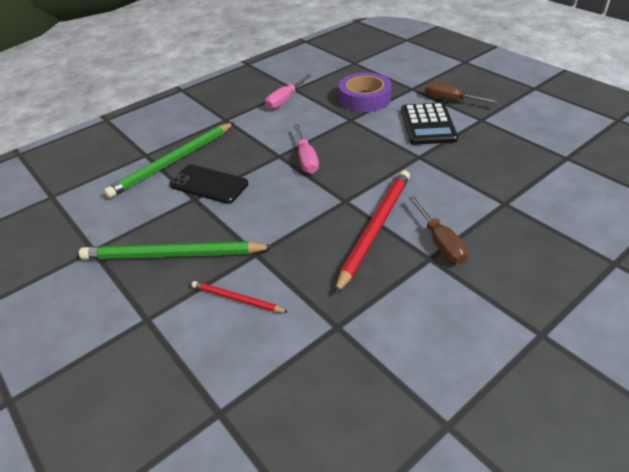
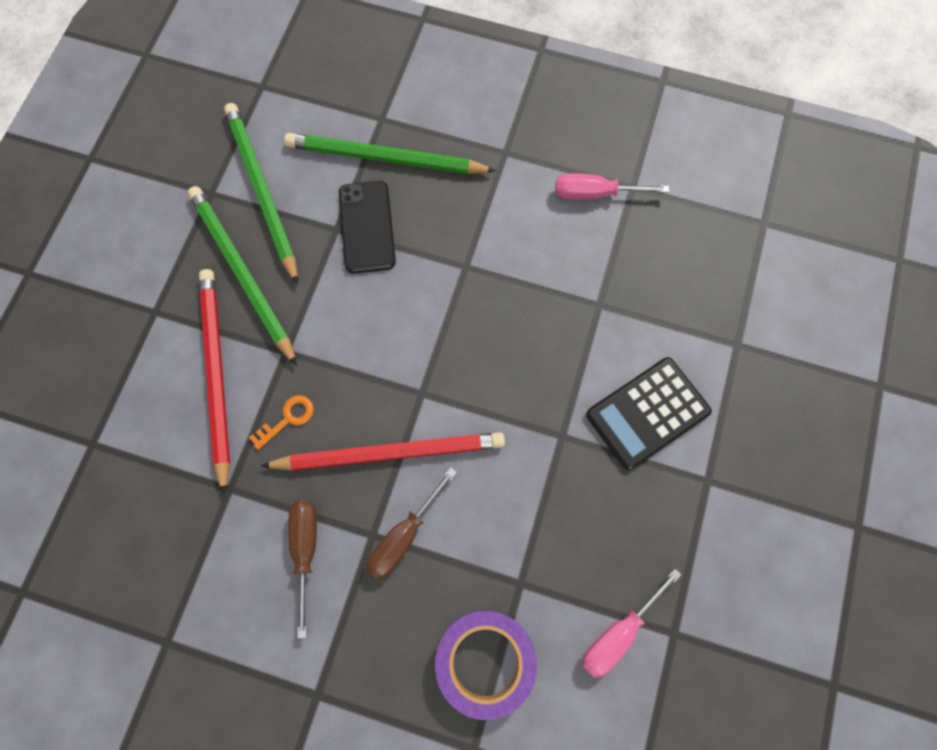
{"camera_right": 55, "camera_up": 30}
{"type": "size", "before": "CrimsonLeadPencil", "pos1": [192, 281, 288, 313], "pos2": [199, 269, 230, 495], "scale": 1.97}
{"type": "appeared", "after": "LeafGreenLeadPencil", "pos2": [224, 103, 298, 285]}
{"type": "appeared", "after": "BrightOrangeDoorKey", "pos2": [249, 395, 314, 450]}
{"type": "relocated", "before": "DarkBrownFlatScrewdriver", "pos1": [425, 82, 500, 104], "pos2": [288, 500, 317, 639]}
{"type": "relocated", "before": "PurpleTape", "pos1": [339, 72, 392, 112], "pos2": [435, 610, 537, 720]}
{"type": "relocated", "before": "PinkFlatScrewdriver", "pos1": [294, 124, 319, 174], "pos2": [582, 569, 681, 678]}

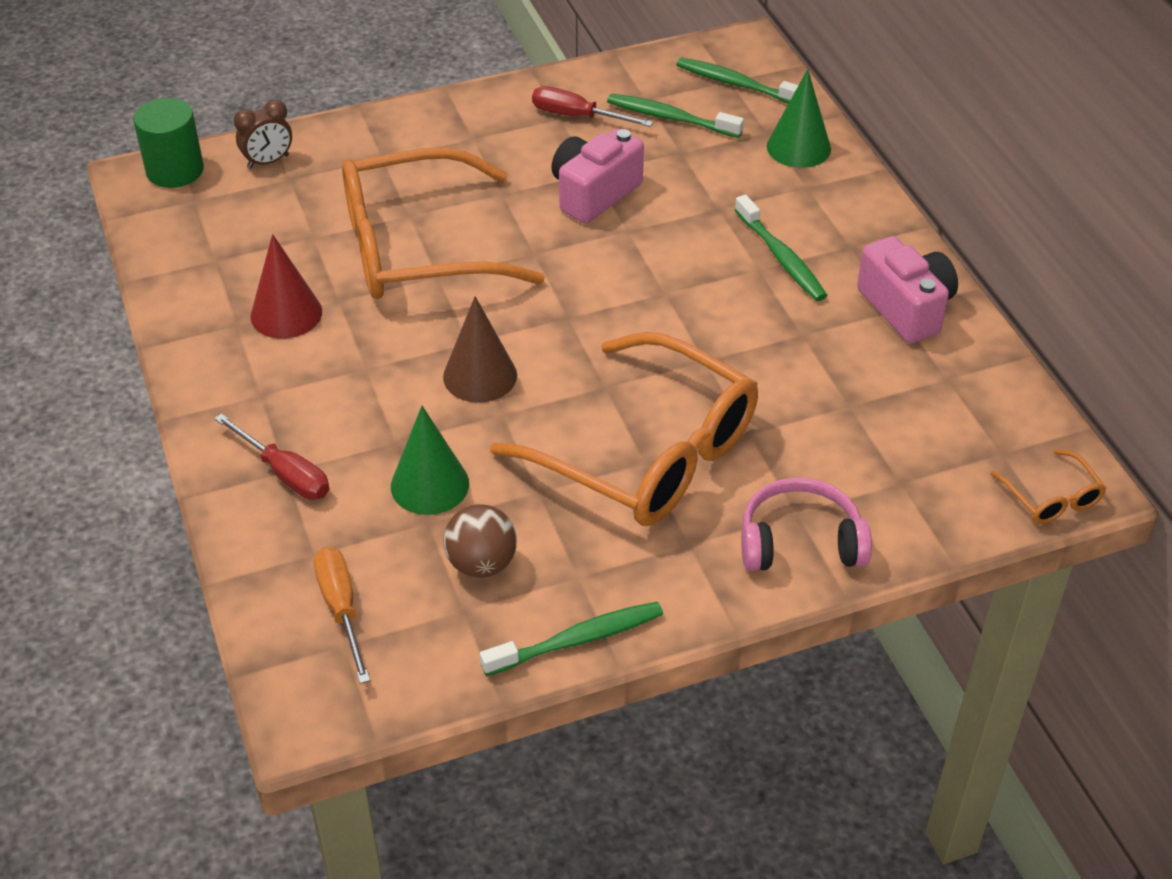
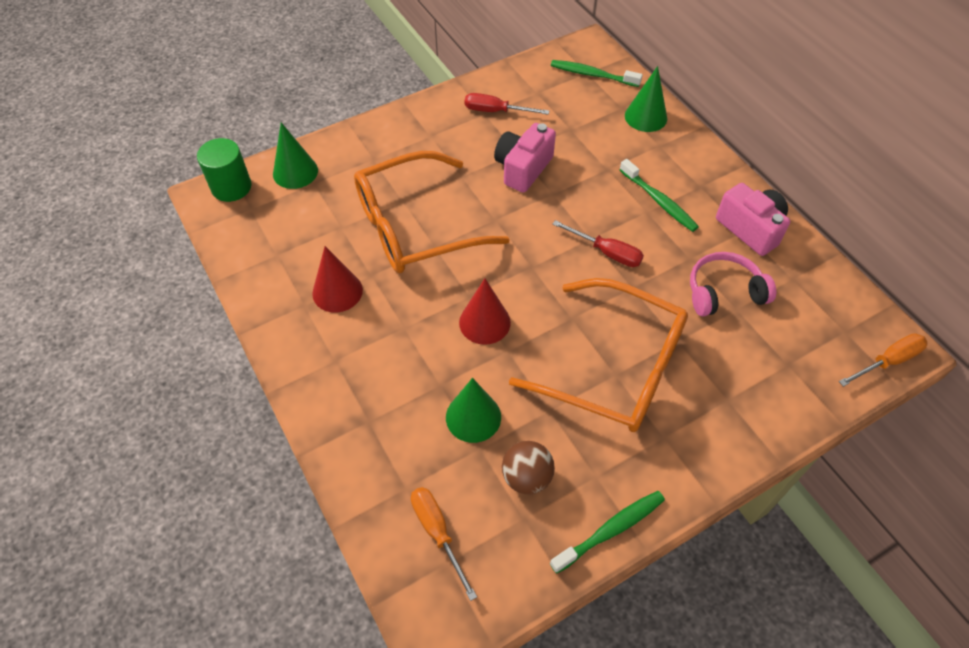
{"camera_right": -10, "camera_up": 10}
{"type": "exchanged", "before": "DarkBrownClock", "after": "LeafGreenCone", "pos1": [234, 100, 292, 169], "pos2": [273, 123, 318, 189]}
{"type": "colour", "before": "DarkBrownCone", "after": "CrimsonCone", "pos1": [443, 296, 517, 403], "pos2": [459, 278, 511, 345]}
{"type": "relocated", "before": "CrimsonFlatScrewdriver", "pos1": [214, 414, 329, 500], "pos2": [553, 220, 644, 267]}
{"type": "relocated", "before": "PinkOverEarHeadphones", "pos1": [741, 477, 872, 571], "pos2": [690, 252, 776, 317]}
{"type": "exchanged", "before": "BrightOrangeEyeglasses", "after": "BrightOrangeFlatScrewdriver", "pos1": [990, 449, 1106, 524], "pos2": [839, 333, 927, 387]}
{"type": "missing", "before": "LeafGreenDentalBrush", "pos1": [607, 94, 744, 138]}

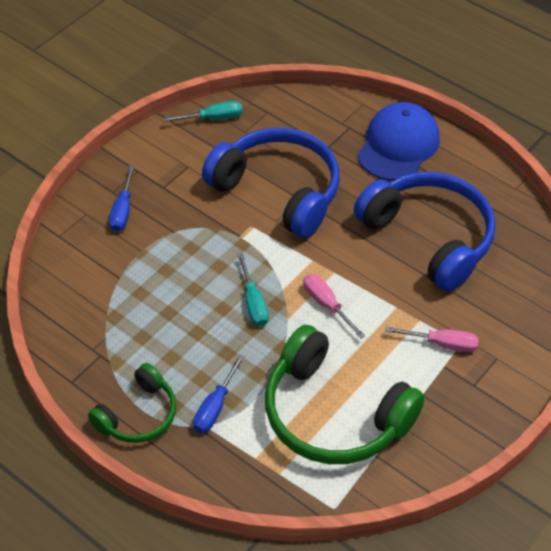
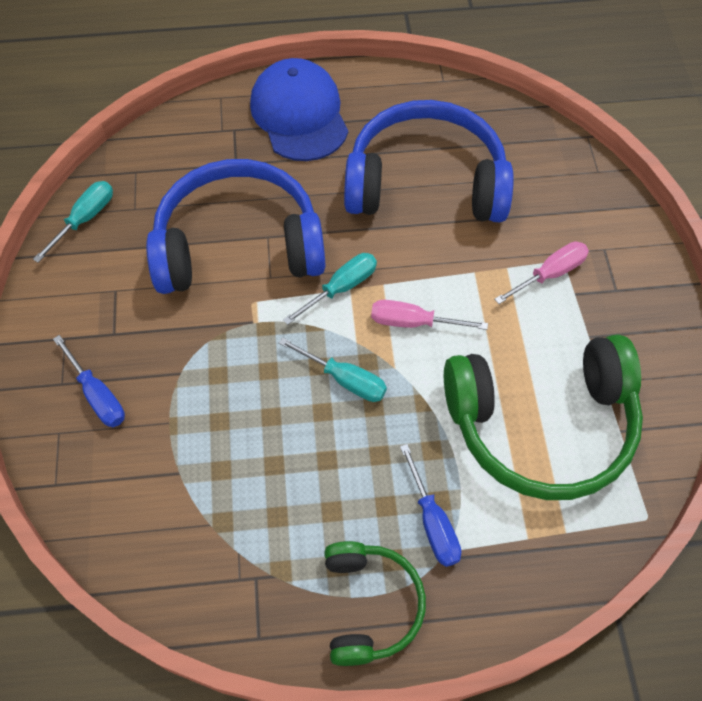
{"camera_right": -45, "camera_up": 10}
{"type": "appeared", "after": "TealFlatScrewdriver", "pos2": [283, 253, 377, 325]}

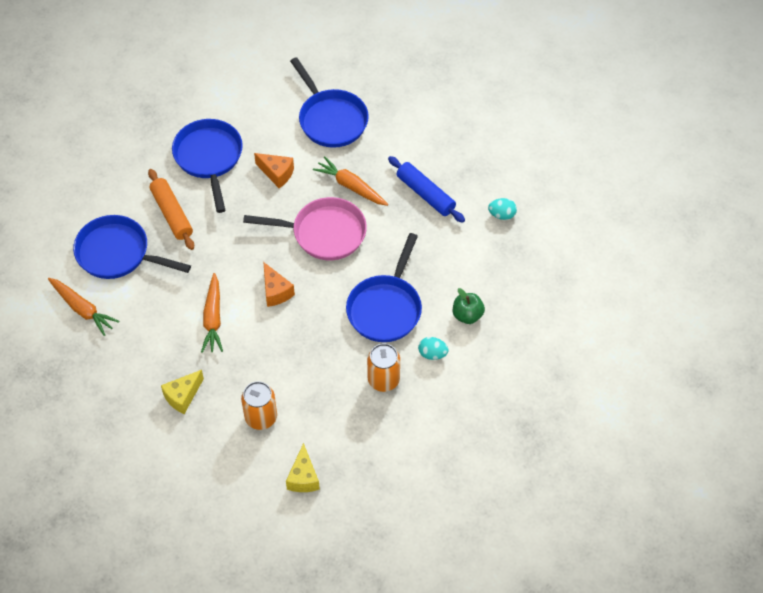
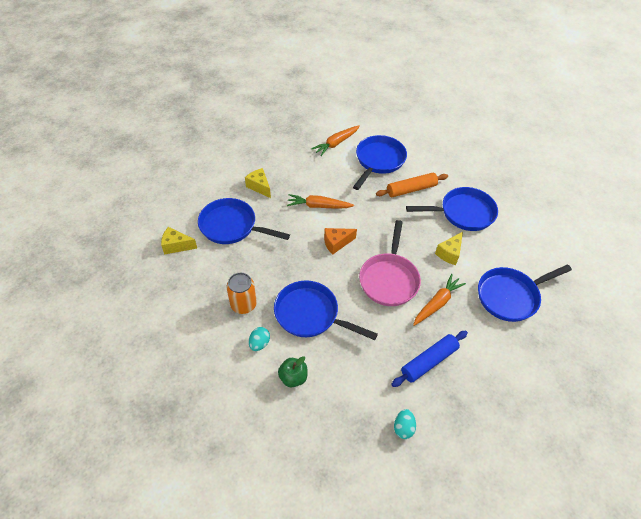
{"camera_right": 95, "camera_up": -5}
{"type": "exchanged", "before": "BrightOrangeSodaCan", "after": "BlueFryingPan", "pos1": [241, 381, 277, 430], "pos2": [198, 198, 290, 244]}
{"type": "colour", "before": "BrightOrangeCheese", "after": "BrightYellowCheese", "pos1": [254, 153, 294, 188], "pos2": [435, 232, 463, 265]}

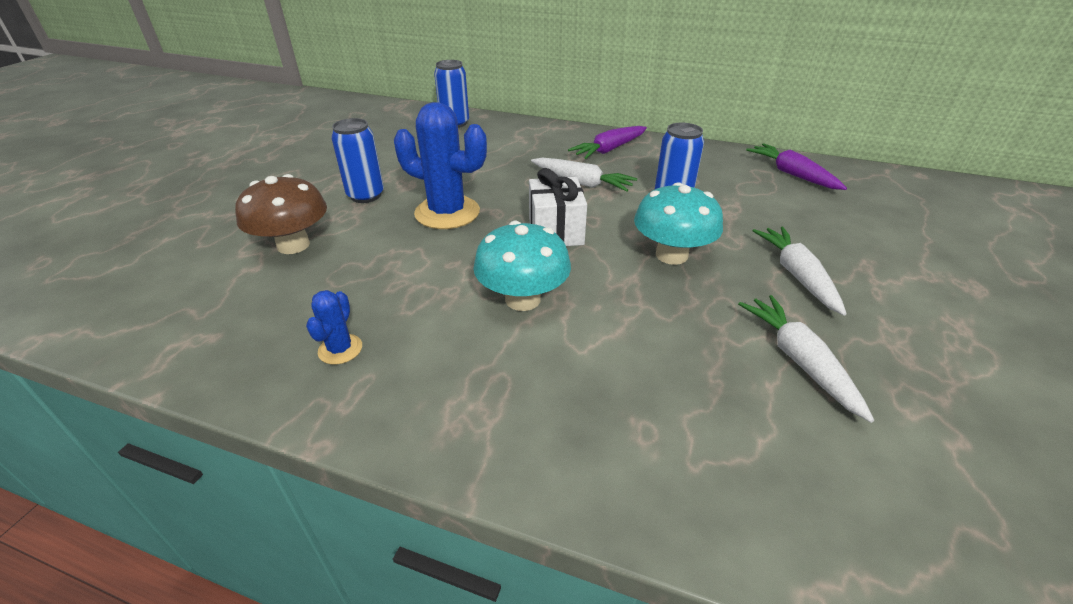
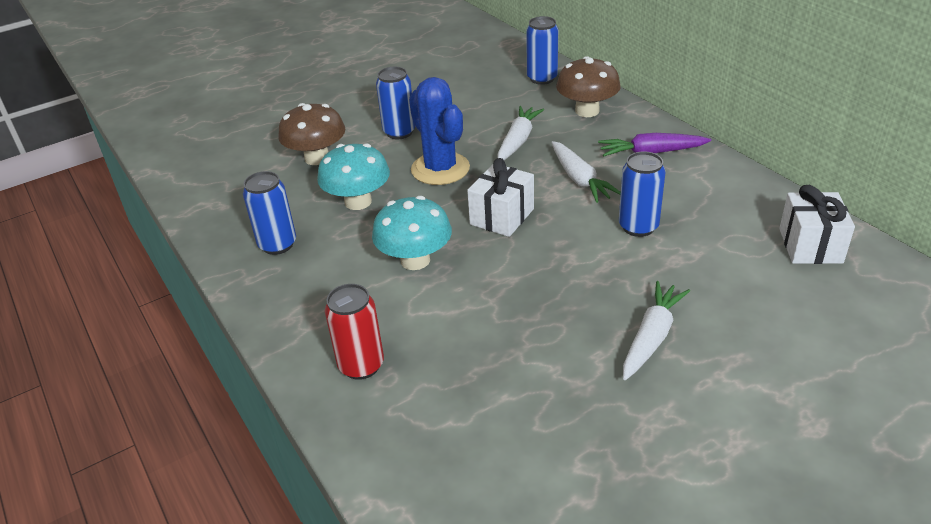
{"camera_right": 40, "camera_up": 0}
{"type": "exchanged", "before": "BlueCactus", "after": "BlueSodaCan", "pos1": [306, 290, 362, 365], "pos2": [243, 171, 296, 255]}
{"type": "relocated", "before": "TealMushroom", "pos1": [634, 182, 723, 265], "pos2": [317, 143, 390, 210]}
{"type": "appeared", "after": "CrimsonSodaCan", "pos2": [325, 284, 384, 380]}
{"type": "relocated", "before": "SnowWhiteRootVegetable", "pos1": [738, 295, 874, 423], "pos2": [497, 106, 544, 160]}
{"type": "appeared", "after": "DarkBrownMushroom", "pos2": [556, 56, 621, 117]}
{"type": "exchanged", "before": "PurpleRootVegetable", "after": "SnowWhiteGift", "pos1": [746, 143, 847, 190], "pos2": [779, 185, 855, 264]}

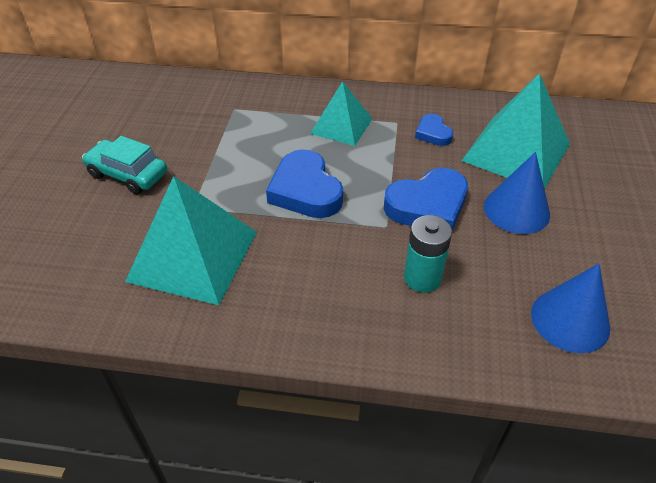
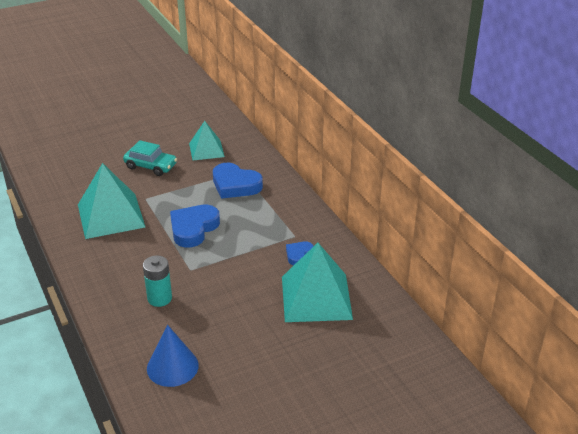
{"camera_right": 55, "camera_up": -10}
{"type": "spun", "before": "TealAutomobile", "pos1": [82, 136, 167, 194], "pos2": [123, 140, 177, 176], "turn": 120}
{"type": "relocated", "before": "TealPyramid", "pos1": [310, 81, 372, 146], "pos2": [189, 121, 225, 161]}
{"type": "relocated", "before": "BlueHeartShape", "pos1": [384, 168, 468, 230], "pos2": [213, 163, 263, 199]}
{"type": "missing", "before": "BlueCone", "pos1": [484, 152, 550, 234]}

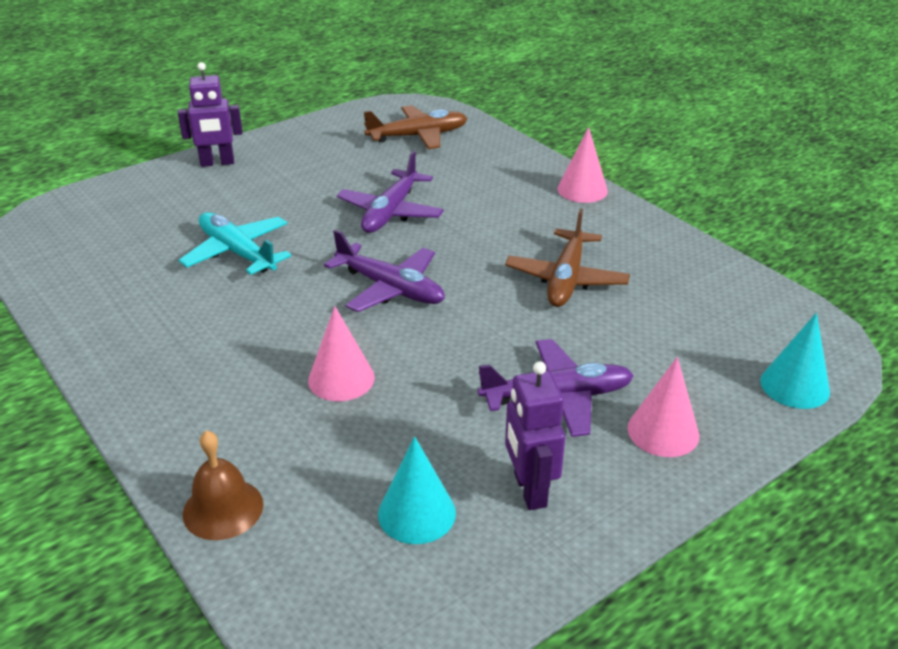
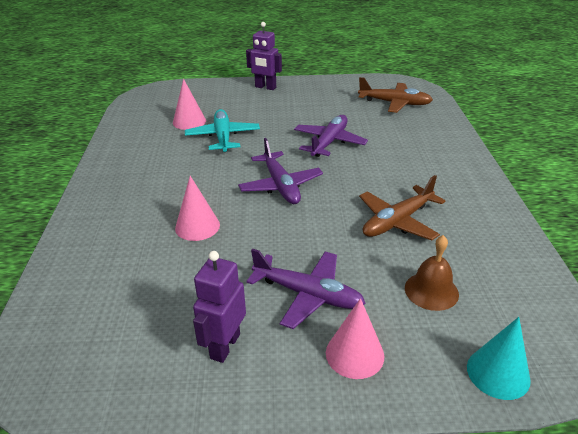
{"camera_right": 35, "camera_up": 0}
{"type": "relocated", "before": "PinkCone", "pos1": [557, 127, 608, 203], "pos2": [173, 79, 206, 130]}
{"type": "spun", "before": "PurpleToyPlane", "pos1": [337, 151, 444, 233], "pos2": [294, 115, 368, 157], "turn": 150}
{"type": "relocated", "before": "DarkBrownHandBell", "pos1": [183, 430, 263, 540], "pos2": [405, 235, 459, 311]}
{"type": "missing", "before": "TealCone", "pos1": [378, 436, 456, 544]}

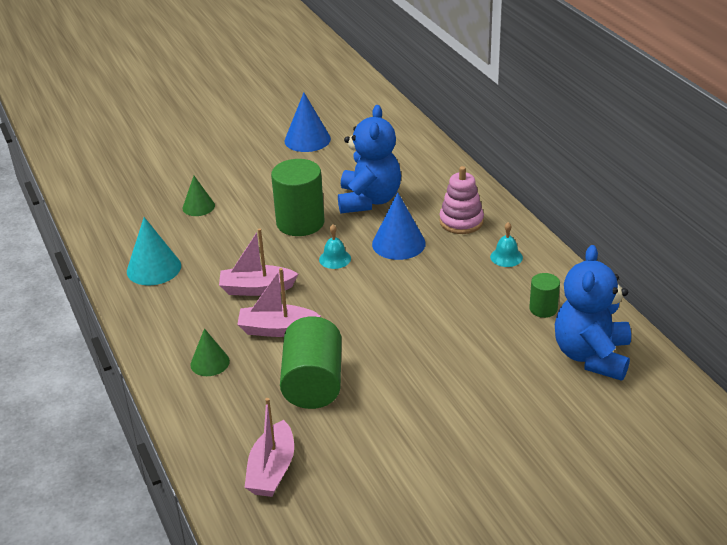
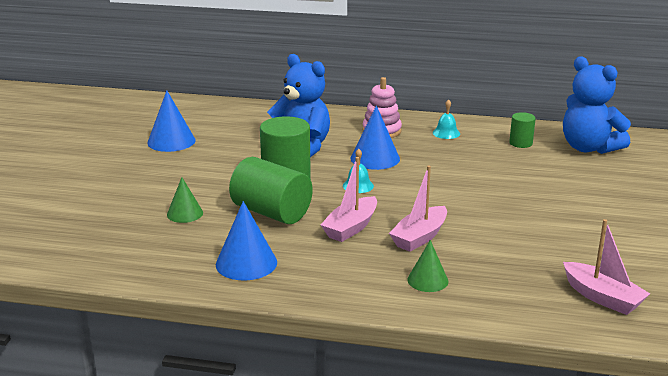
{"camera_right": -55, "camera_up": -10}
{"type": "colour", "before": "TealCone", "after": "BlueCone", "pos1": [127, 217, 181, 285], "pos2": [216, 201, 277, 280]}
{"type": "relocated", "before": "LeafGreenSolidCylinder", "pos1": [280, 316, 342, 409], "pos2": [229, 157, 313, 224]}

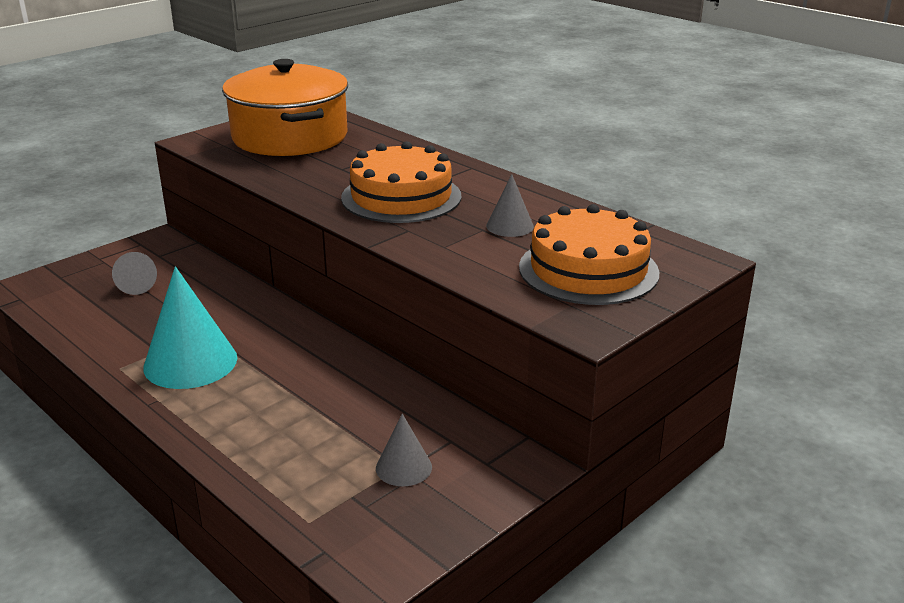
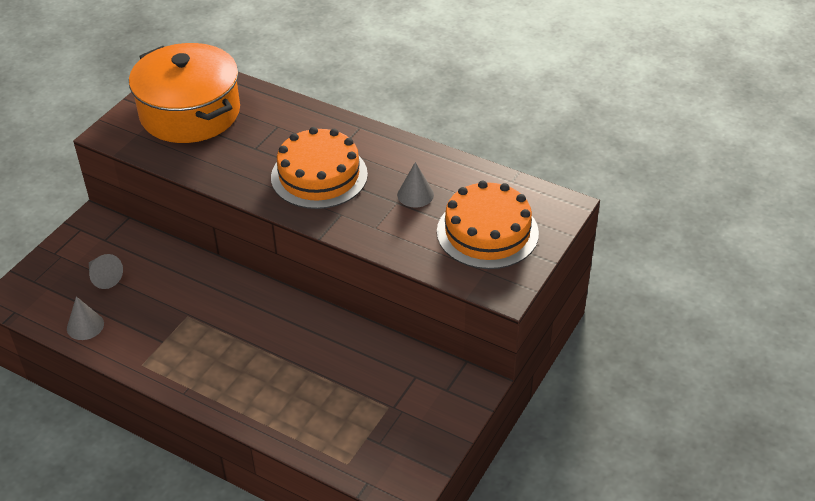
{"camera_right": -15, "camera_up": 15}
{"type": "relocated", "before": "GrayCone", "pos1": [376, 414, 432, 486], "pos2": [67, 296, 104, 340]}
{"type": "missing", "before": "TealCone", "pos1": [143, 266, 237, 389]}

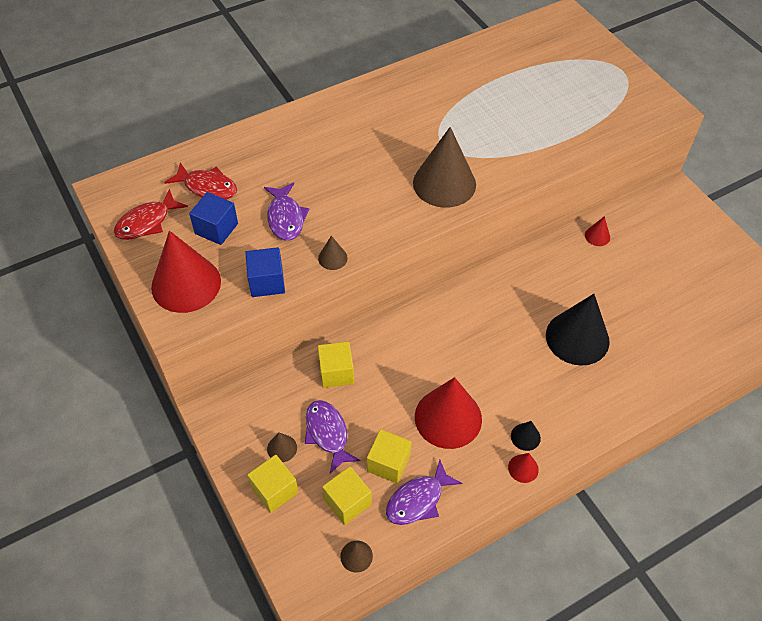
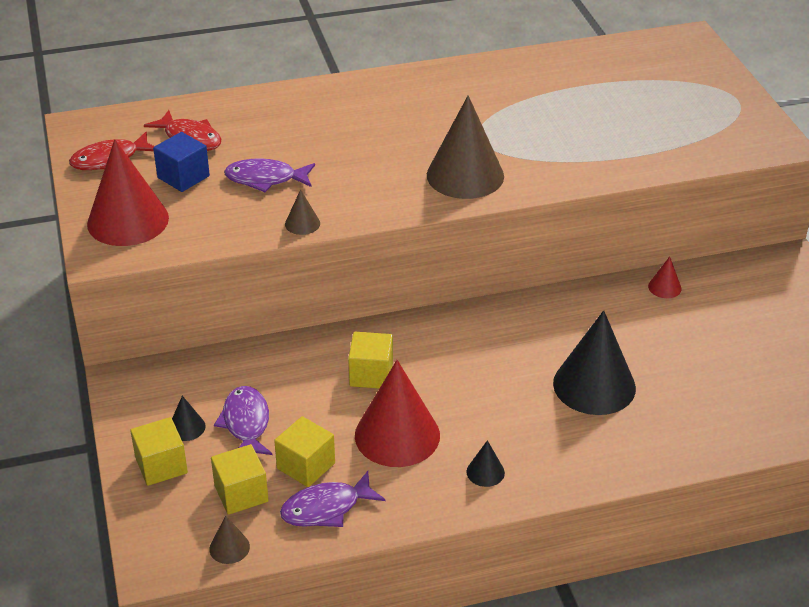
{"camera_right": 15, "camera_up": -15}
{"type": "colour", "before": "DarkBrownCone", "after": "EbonyCone", "pos1": [267, 432, 297, 462], "pos2": [172, 396, 206, 441]}
{"type": "spun", "before": "PurpleFish", "pos1": [264, 183, 309, 241], "pos2": [224, 158, 315, 192], "turn": 90}
{"type": "relocated", "before": "BrightYellowCube", "pos1": [317, 341, 354, 388], "pos2": [348, 332, 393, 388]}
{"type": "missing", "before": "BlueCube", "pos1": [245, 247, 285, 297]}
{"type": "missing", "before": "CrimsonCone", "pos1": [508, 453, 539, 483]}

